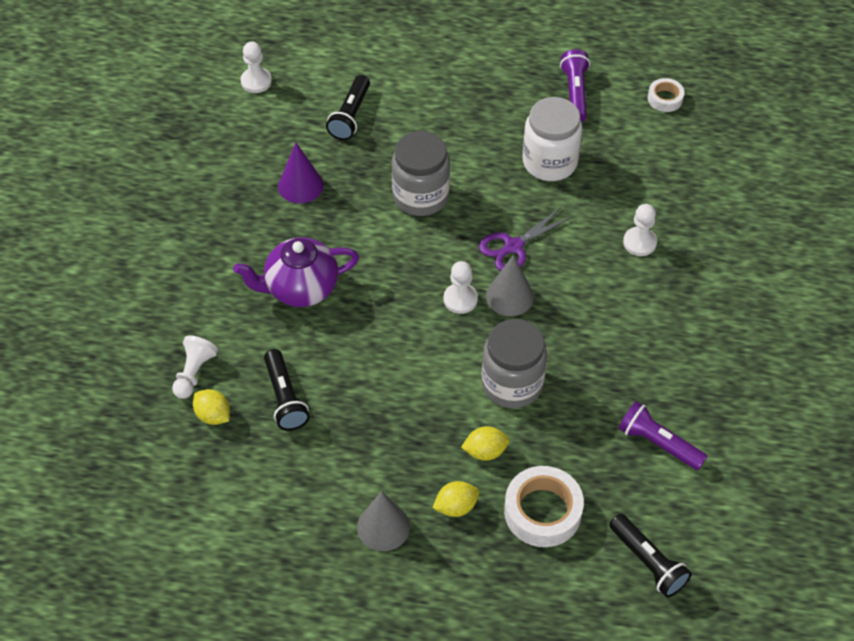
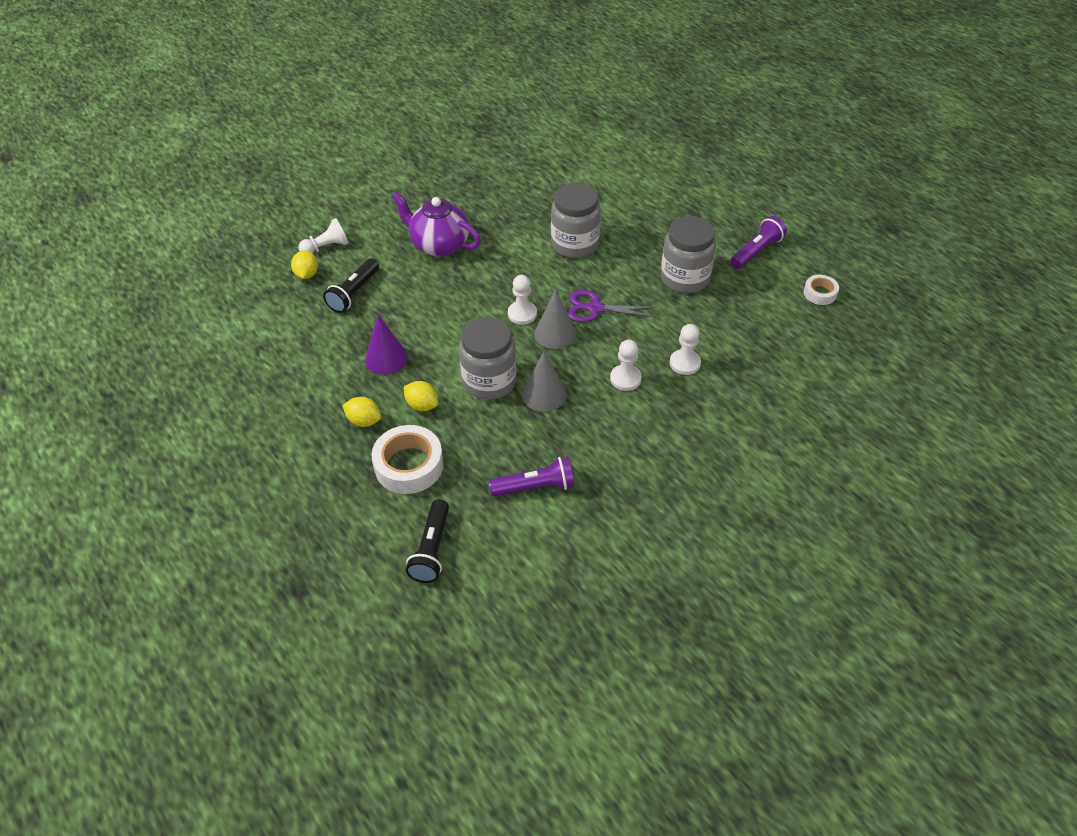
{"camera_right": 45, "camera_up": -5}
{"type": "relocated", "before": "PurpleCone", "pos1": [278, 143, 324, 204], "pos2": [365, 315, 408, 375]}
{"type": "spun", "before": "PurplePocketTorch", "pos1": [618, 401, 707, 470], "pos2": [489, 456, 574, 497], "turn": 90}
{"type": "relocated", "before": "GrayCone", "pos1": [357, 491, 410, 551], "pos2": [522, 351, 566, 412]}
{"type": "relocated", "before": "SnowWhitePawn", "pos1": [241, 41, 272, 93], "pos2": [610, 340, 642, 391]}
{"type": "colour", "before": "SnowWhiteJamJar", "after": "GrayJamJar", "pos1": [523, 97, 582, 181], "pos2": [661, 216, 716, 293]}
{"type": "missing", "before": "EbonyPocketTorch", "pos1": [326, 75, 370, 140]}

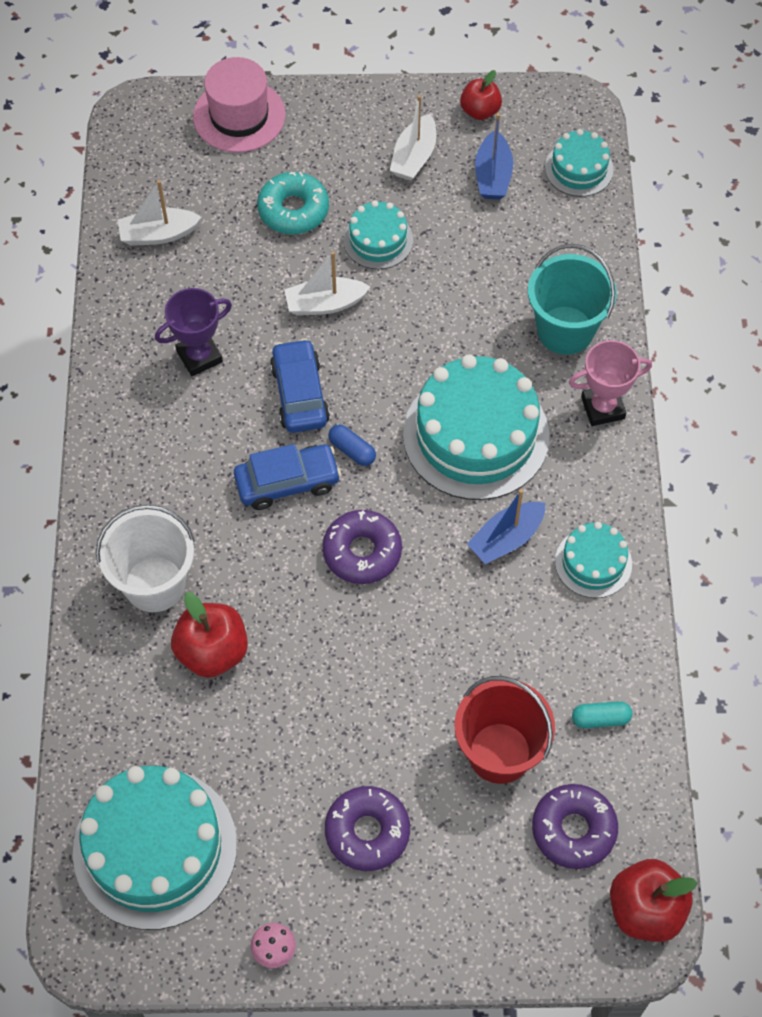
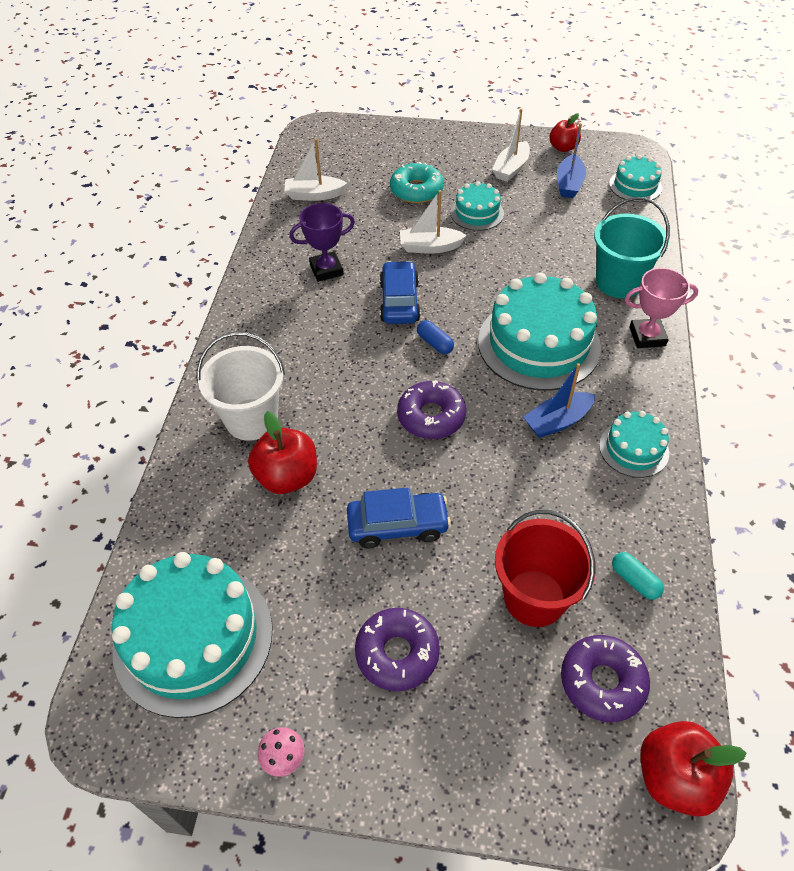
{"camera_right": 10, "camera_up": -10}
{"type": "relocated", "before": "BlueAutomobile", "pos1": [234, 444, 341, 510], "pos2": [347, 487, 451, 548]}
{"type": "spun", "before": "TealCapsule", "pos1": [572, 701, 632, 728], "pos2": [612, 552, 664, 600], "turn": 45}
{"type": "missing", "before": "PinkTopHat", "pos1": [193, 57, 286, 153]}

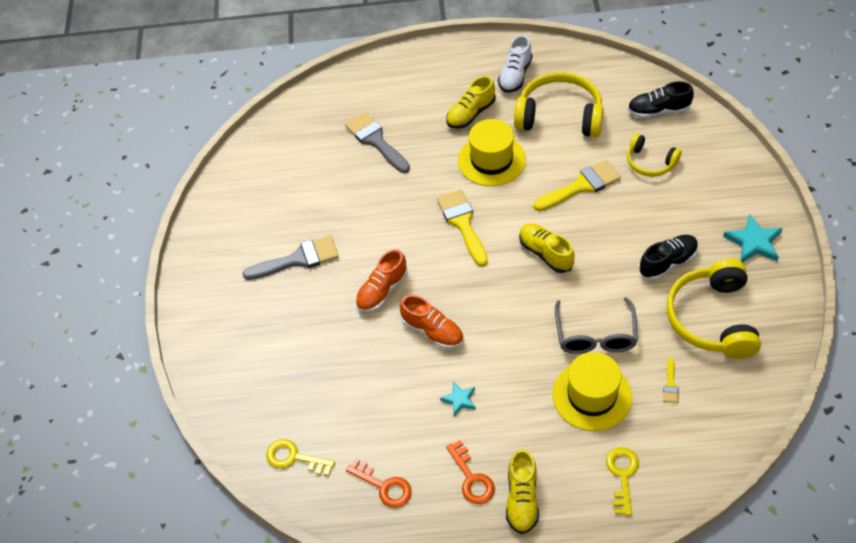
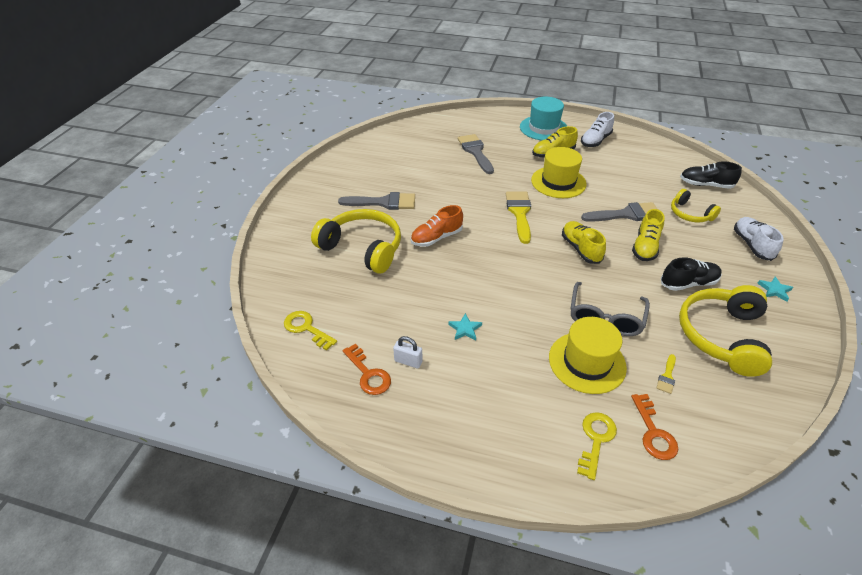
{"camera_right": 15, "camera_up": -10}
{"type": "relocated", "before": "BrightYellowOverEarHeadphones", "pos1": [514, 72, 604, 137], "pos2": [311, 209, 401, 273]}
{"type": "appeared", "after": "SnowWhitePadlock", "pos2": [393, 336, 422, 369]}
{"type": "appeared", "after": "TealTopHat", "pos2": [520, 97, 567, 141]}
{"type": "colour", "before": "BrightYellowPaintbrush", "after": "GrayPaintbrush", "pos1": [533, 160, 621, 211], "pos2": [581, 202, 657, 222]}
{"type": "relocated", "before": "BrightOrangeDoorKey", "pos1": [446, 440, 495, 504], "pos2": [631, 394, 678, 460]}
{"type": "relocated", "before": "BrightYellowSneaker", "pos1": [506, 449, 539, 534], "pos2": [632, 209, 665, 261]}
{"type": "appeared", "after": "SnowWhiteSneaker", "pos2": [734, 217, 784, 261]}
{"type": "size", "before": "TealStarShape", "pos1": [723, 214, 783, 263], "pos2": [757, 276, 793, 302], "scale": 0.59}
{"type": "missing", "before": "BrightOrangeSneaker", "pos1": [400, 295, 464, 349]}

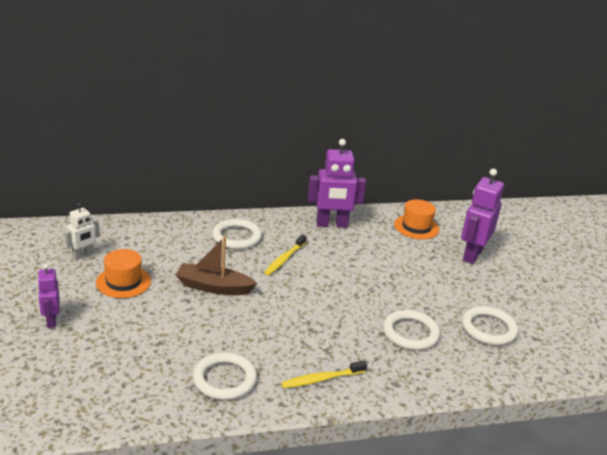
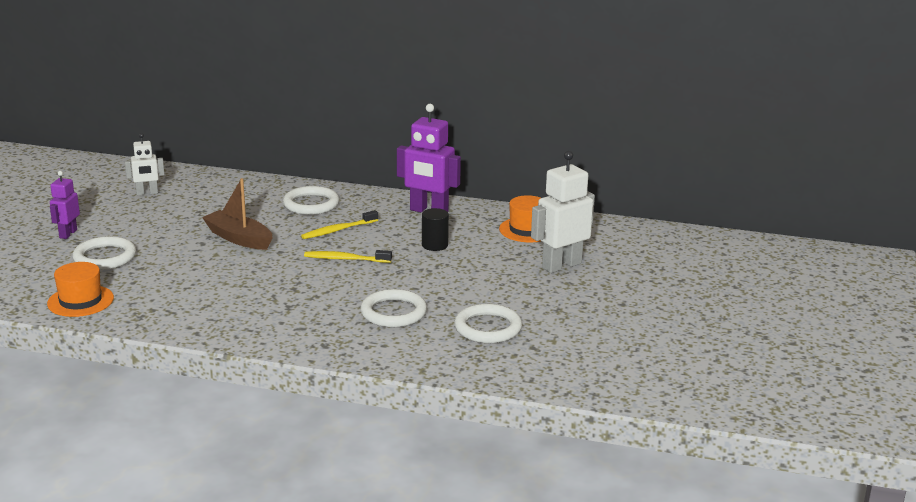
{"camera_right": 30, "camera_up": -5}
{"type": "relocated", "before": "BrightOrangeTopHat", "pos1": [96, 249, 151, 298], "pos2": [47, 262, 114, 317]}
{"type": "relocated", "before": "SnowWhiteTorus", "pos1": [193, 352, 257, 400], "pos2": [72, 236, 136, 270]}
{"type": "relocated", "before": "BrightYellowDentalBrush", "pos1": [281, 360, 367, 389], "pos2": [304, 250, 392, 263]}
{"type": "appeared", "after": "EbonySolidCylinder", "pos2": [422, 208, 449, 251]}
{"type": "colour", "before": "PurpleToyRobot", "after": "SnowWhiteToyRobot", "pos1": [461, 169, 504, 264], "pos2": [531, 151, 595, 273]}

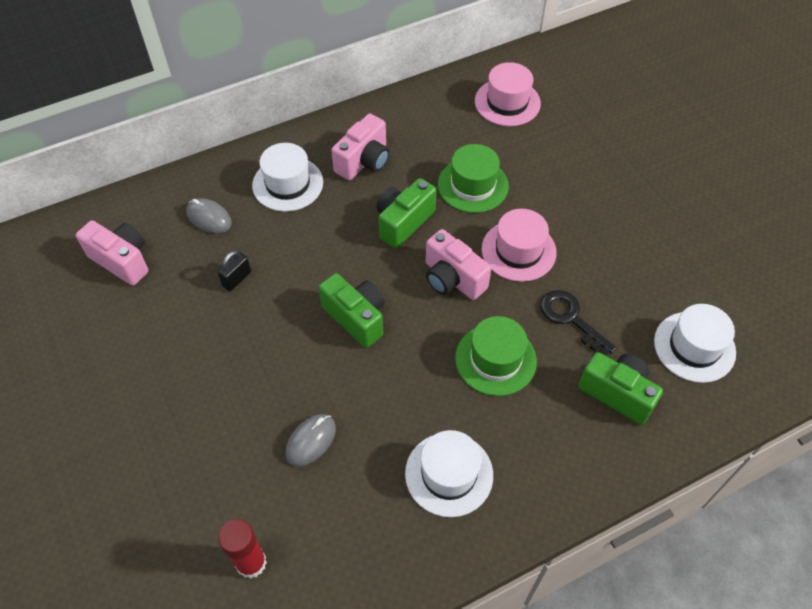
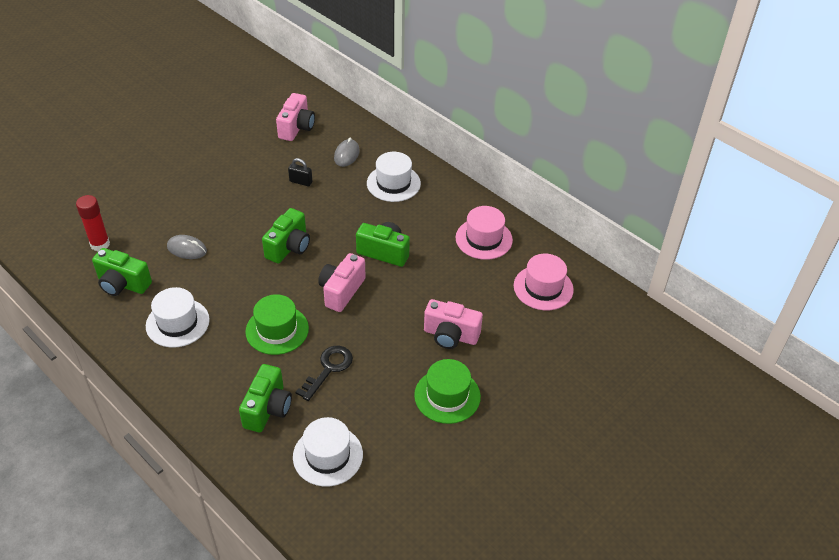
{"camera_right": 70, "camera_up": -10}
{"type": "appeared", "after": "LeafGreenCompactCamera", "pos2": [92, 248, 152, 296]}
{"type": "relocated", "before": "LeafGreenTopHat", "pos1": [438, 144, 509, 213], "pos2": [414, 359, 481, 424]}
{"type": "relocated", "before": "PinkCompactCamera", "pos1": [331, 113, 390, 180], "pos2": [424, 299, 483, 349]}
{"type": "relocated", "before": "PinkTopHat", "pos1": [482, 209, 557, 282], "pos2": [455, 206, 513, 260]}

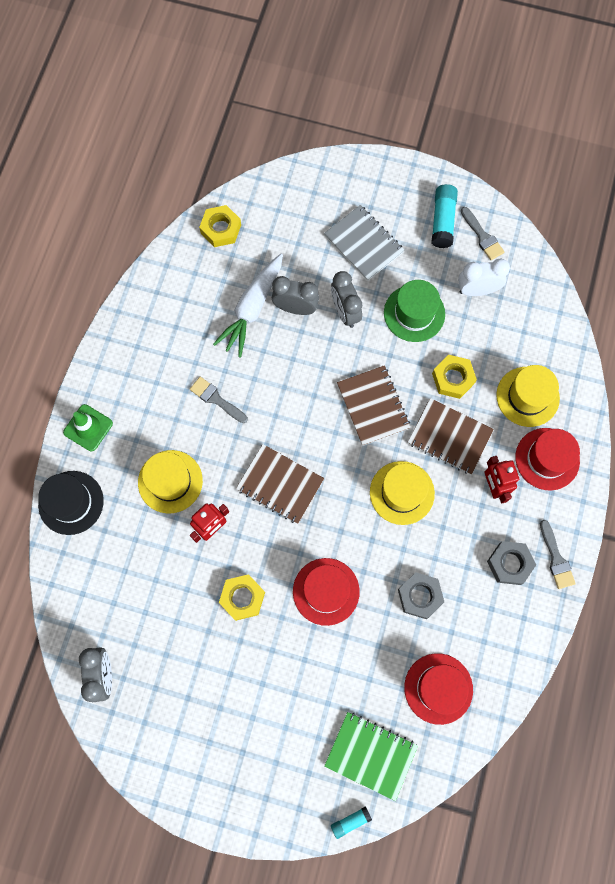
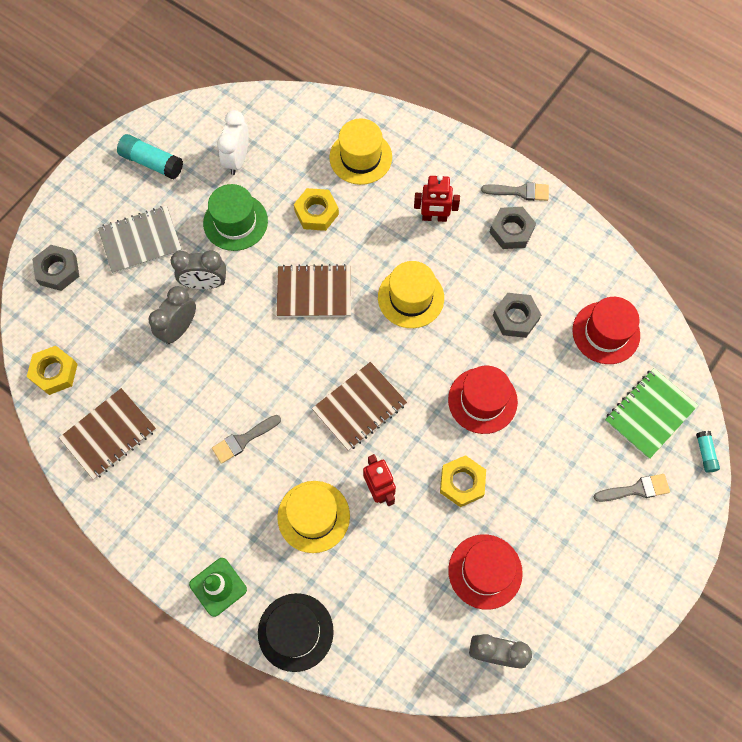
{"camera_right": -70, "camera_up": -5}
{"type": "appeared", "after": "GrayNut", "pos2": [32, 245, 80, 291]}
{"type": "relocated", "before": "DarkBrownNotepad", "pos1": [408, 398, 494, 475], "pos2": [59, 388, 156, 480]}
{"type": "relocated", "before": "CrimsonTopHat", "pos1": [515, 428, 580, 490], "pos2": [448, 534, 523, 610]}
{"type": "relocated", "before": "GrayPaintbrush", "pos1": [461, 207, 504, 260], "pos2": [593, 474, 670, 502]}
{"type": "missing", "before": "SnowWhiteRootVegetable", "pos1": [213, 254, 283, 358]}

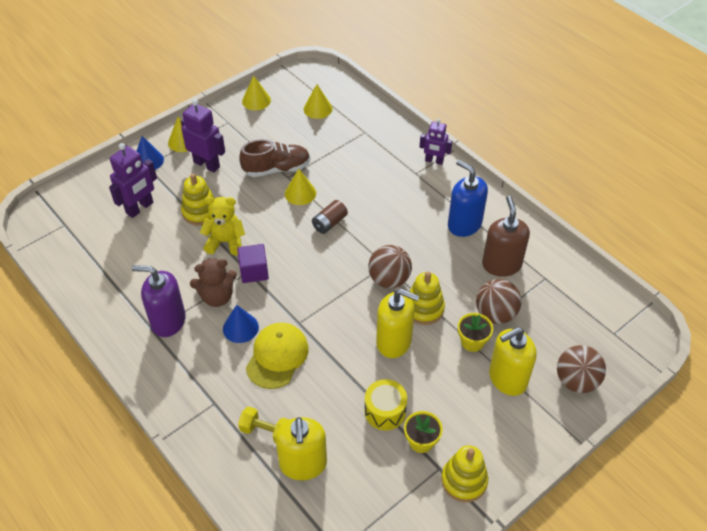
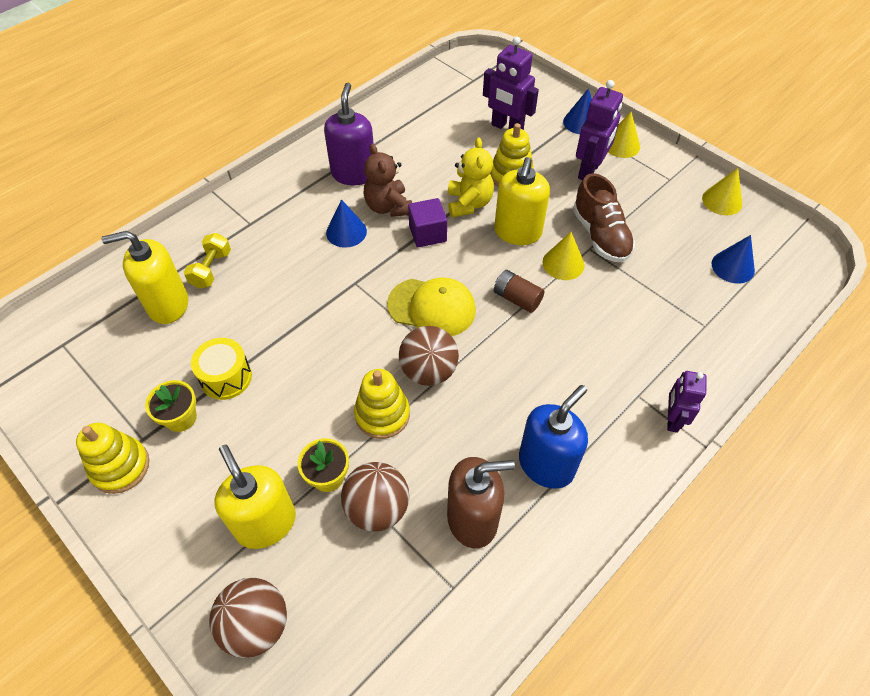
{"camera_right": 85, "camera_up": 5}
{"type": "relocated", "before": "BrightYellowBaseballCap", "pos1": [246, 323, 309, 389], "pos2": [387, 277, 476, 336]}
{"type": "relocated", "before": "BrightYellowSoapPump", "pos1": [376, 289, 420, 358], "pos2": [494, 157, 550, 245]}
{"type": "colour", "before": "BrightYellowCone", "after": "BlueCone", "pos1": [304, 84, 332, 119], "pos2": [712, 235, 755, 284]}

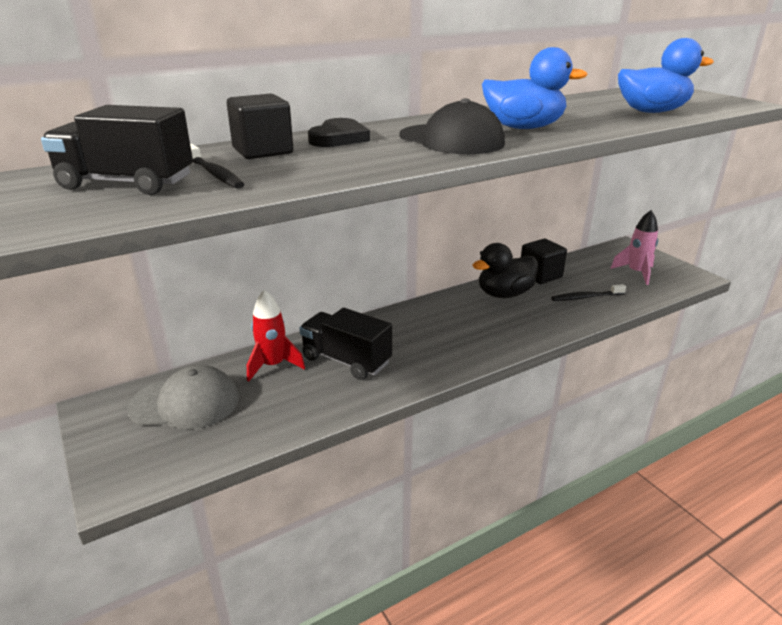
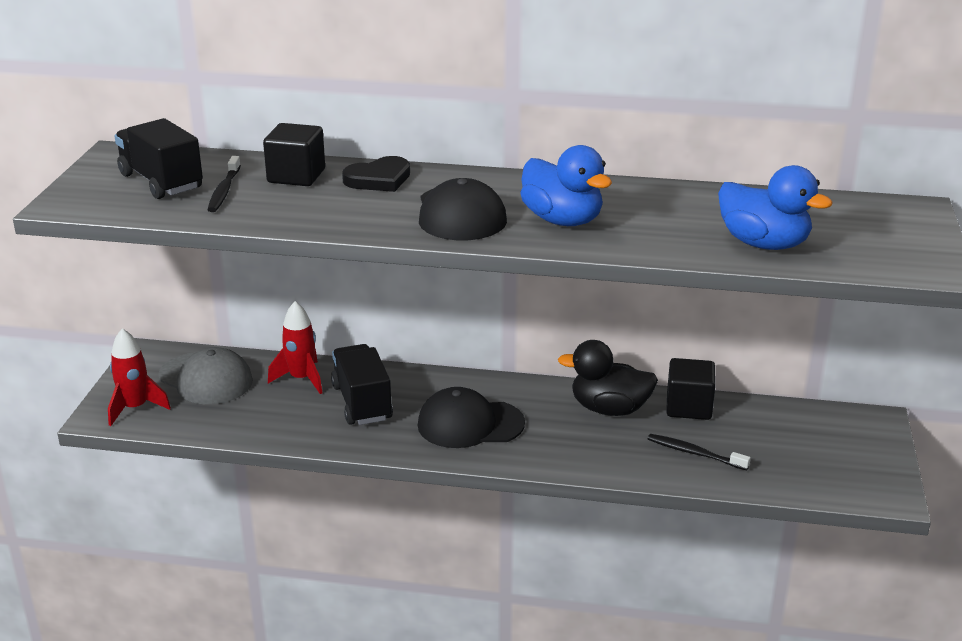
{"camera_right": 40, "camera_up": 0}
{"type": "appeared", "after": "CrimsonRocket", "pos2": [108, 328, 171, 426]}
{"type": "appeared", "after": "EbonyBaseballCap", "pos2": [417, 387, 525, 448]}
{"type": "missing", "before": "PinkRocket", "pos1": [610, 210, 658, 285]}

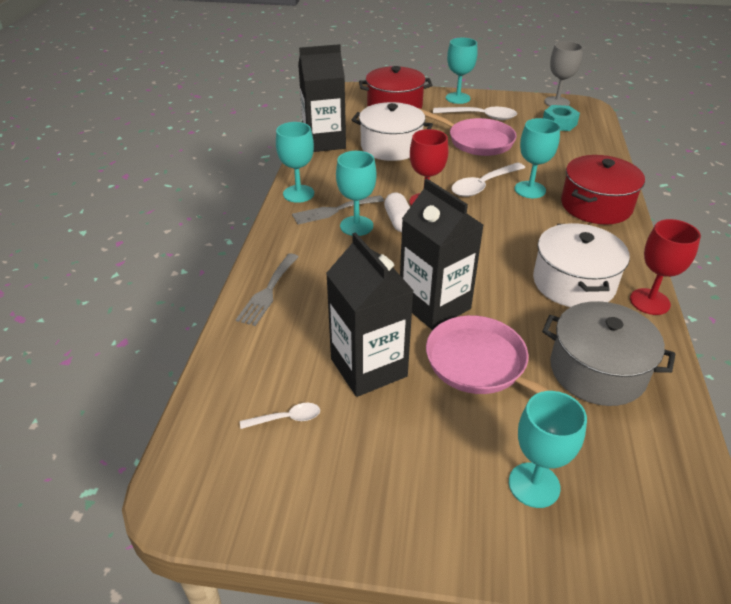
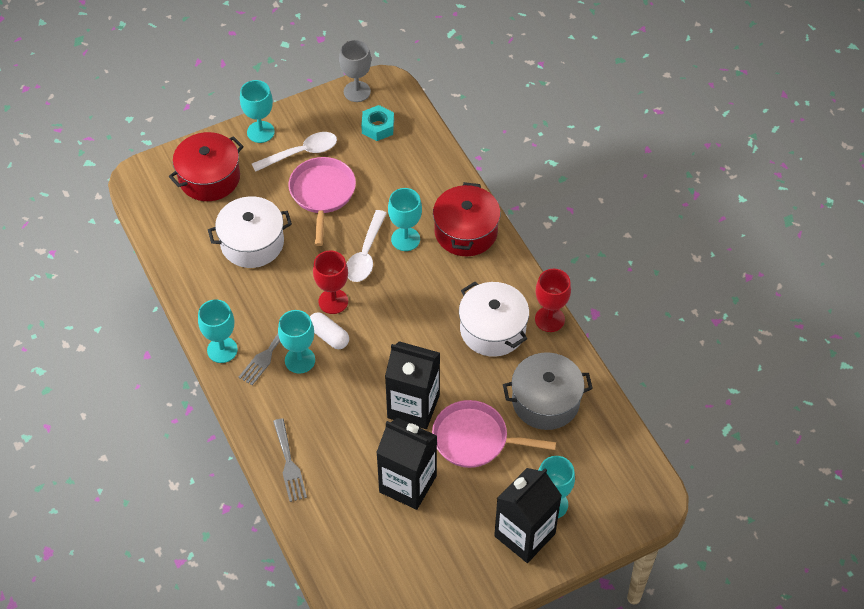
{"camera_right": -35, "camera_up": 15}
{"type": "spun", "before": "PinkFryingPan", "pos1": [418, 108, 517, 156], "pos2": [288, 157, 356, 246], "turn": -90}
{"type": "relocated", "before": "EbonyJuiceCarton", "pos1": [298, 44, 346, 152], "pos2": [494, 468, 562, 563]}
{"type": "missing", "before": "SnowWhiteSpoon", "pos1": [240, 403, 320, 429]}

